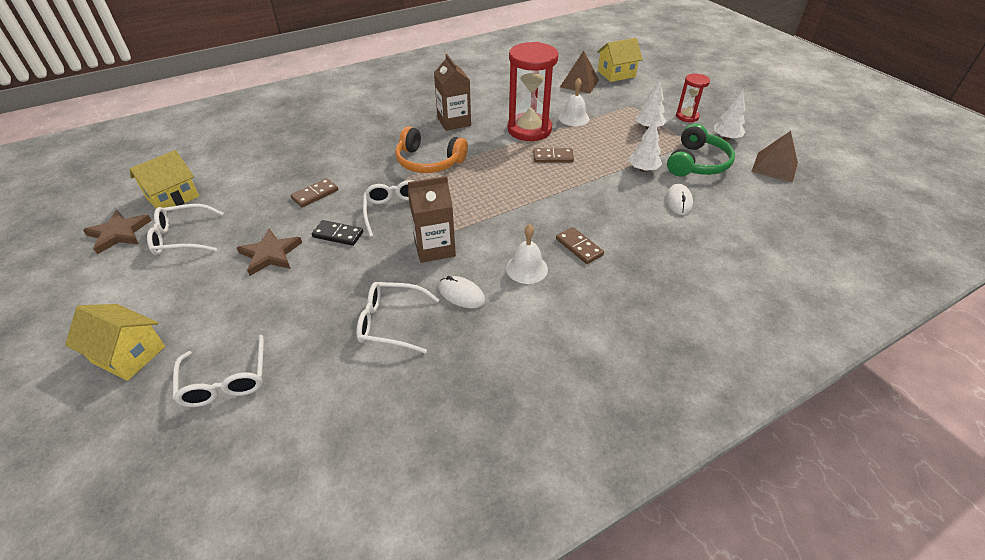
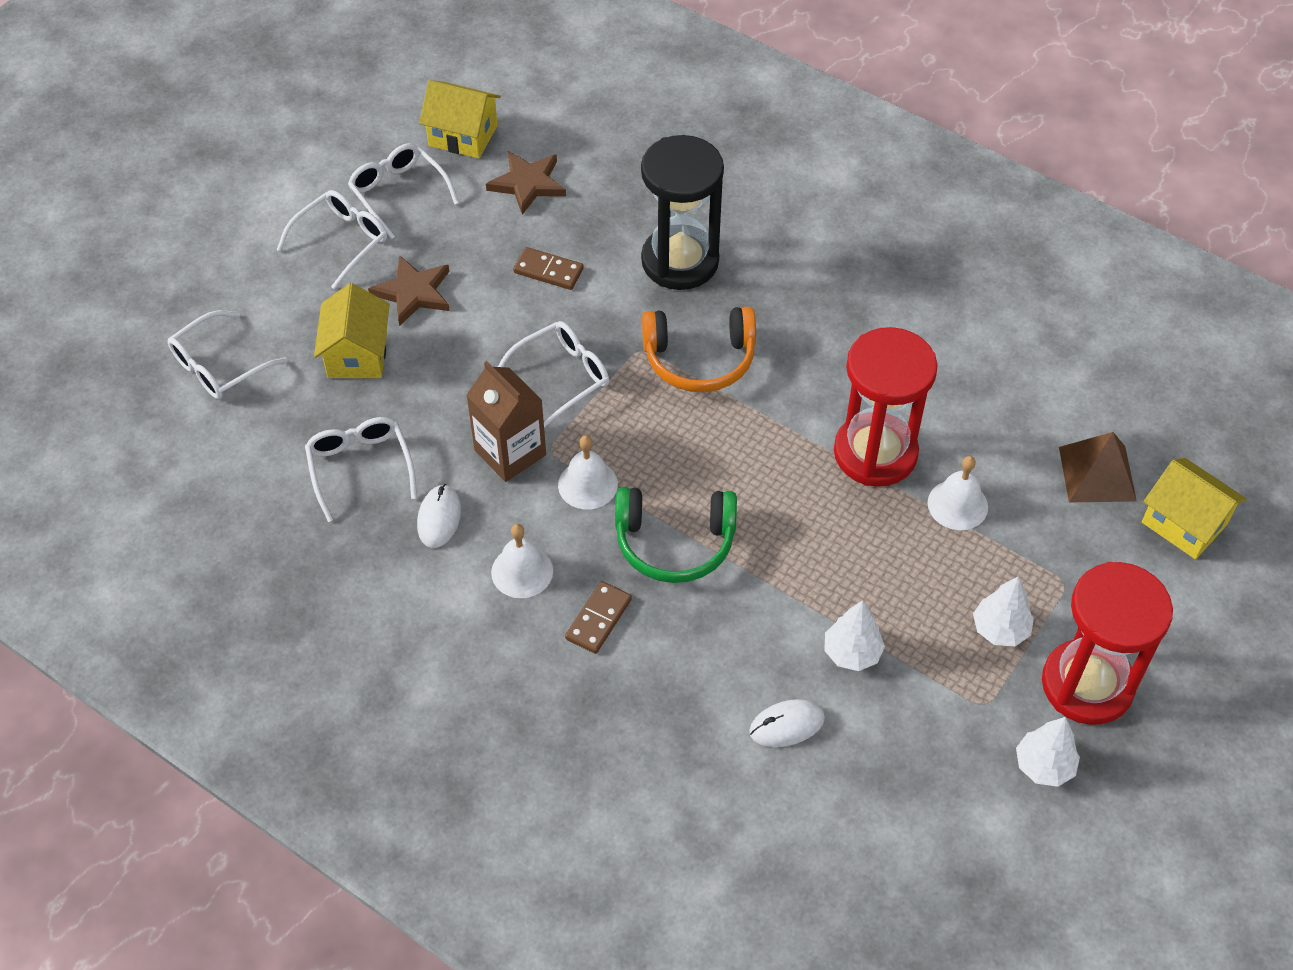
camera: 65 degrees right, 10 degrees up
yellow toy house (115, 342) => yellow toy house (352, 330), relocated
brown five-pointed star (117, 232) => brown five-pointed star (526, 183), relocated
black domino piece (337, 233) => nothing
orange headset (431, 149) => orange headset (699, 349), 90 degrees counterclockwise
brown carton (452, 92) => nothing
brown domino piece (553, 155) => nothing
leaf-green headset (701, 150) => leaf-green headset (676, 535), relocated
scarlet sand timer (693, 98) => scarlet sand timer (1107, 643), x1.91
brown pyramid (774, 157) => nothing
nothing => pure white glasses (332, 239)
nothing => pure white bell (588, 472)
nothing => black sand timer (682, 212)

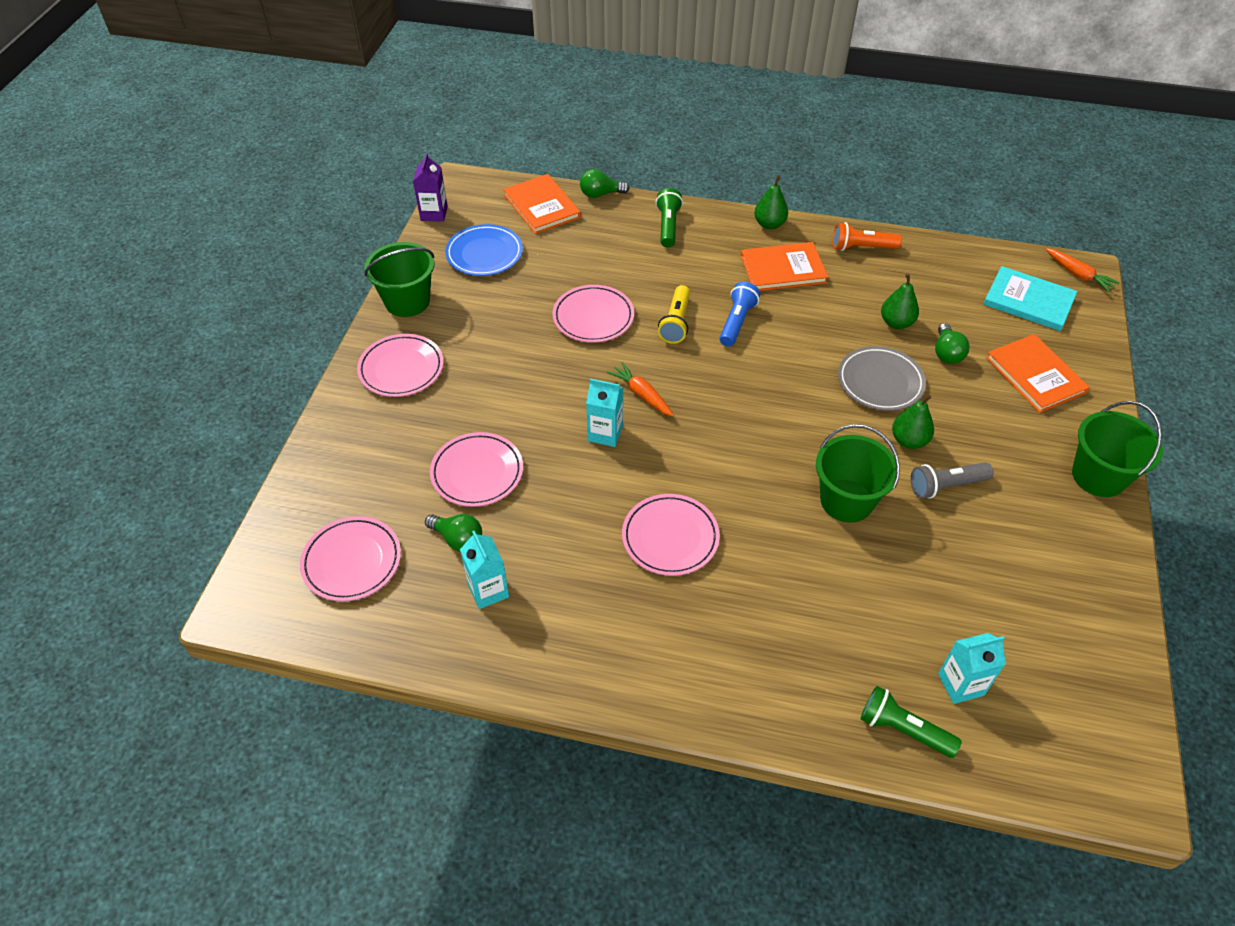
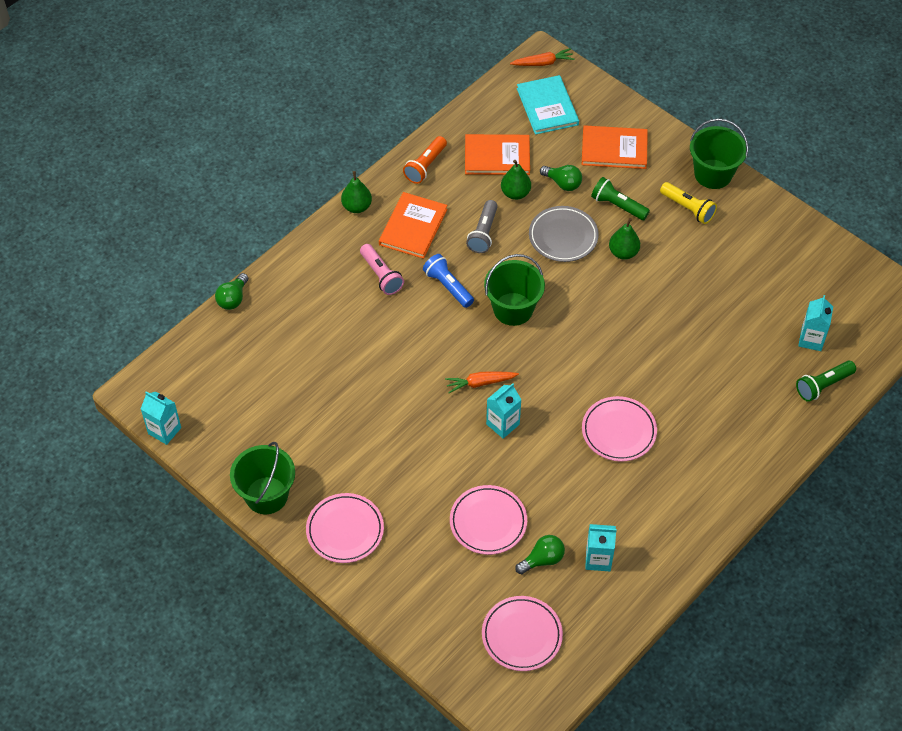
camera: 60 degrees left, 5 degrees up
purple carton (430, 187) => turquoise carton (161, 418)
blue plate (484, 250) => nothing
orange book (542, 204) => orange book (497, 154), relocated
rosy plate (593, 314) => nothing
leaf-green torch (669, 218) => leaf-green torch (620, 198), relocated
yellow torch (674, 314) => yellow torch (688, 203), relocated
leaf-green pail (858, 473) => leaf-green pail (514, 290), relocated
grey torch (952, 480) => grey torch (482, 226), relocated
turquoise book (1030, 298) => turquoise book (548, 105), 75 degrees counterclockwise
nothing => rosy torch (382, 269)

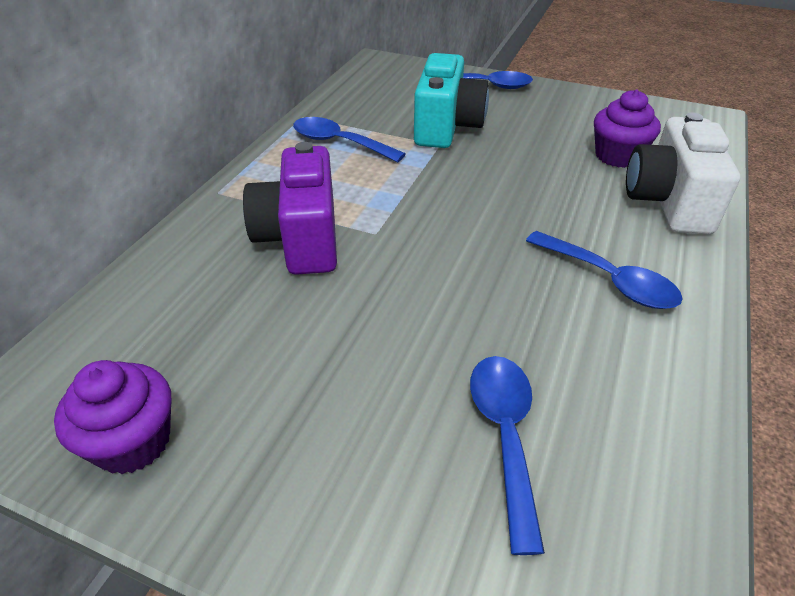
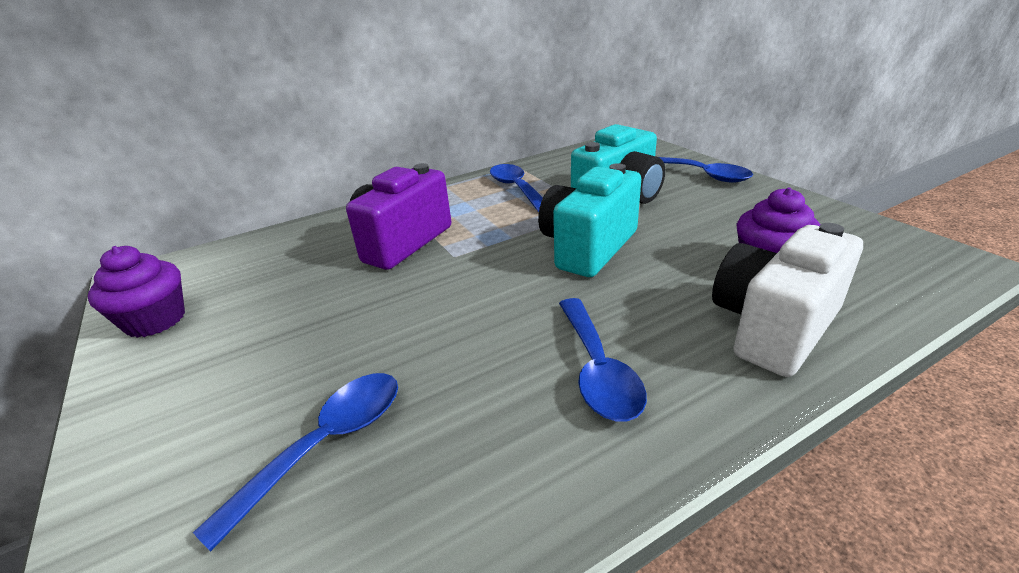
camera: 40 degrees right, 10 degrees down
nothing => turquoise compact camera (589, 220)

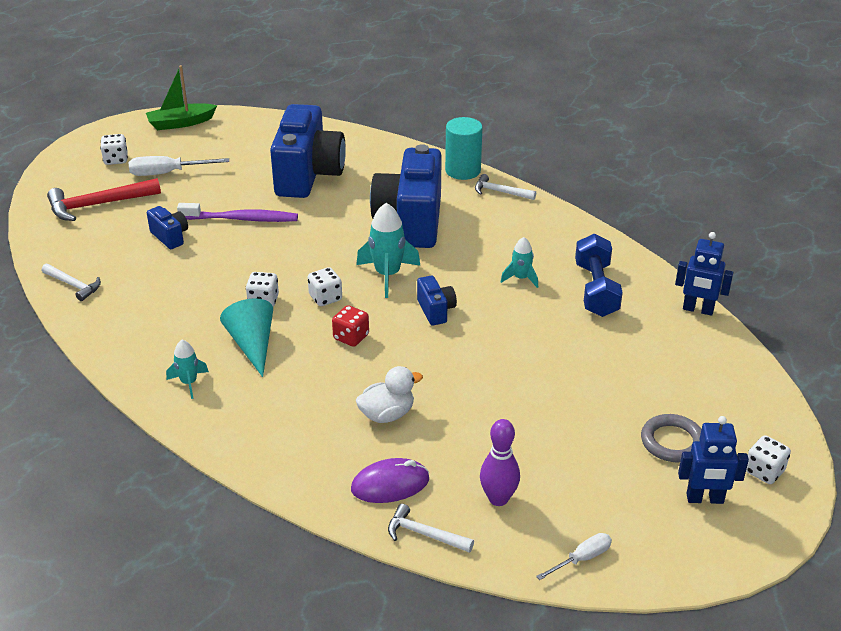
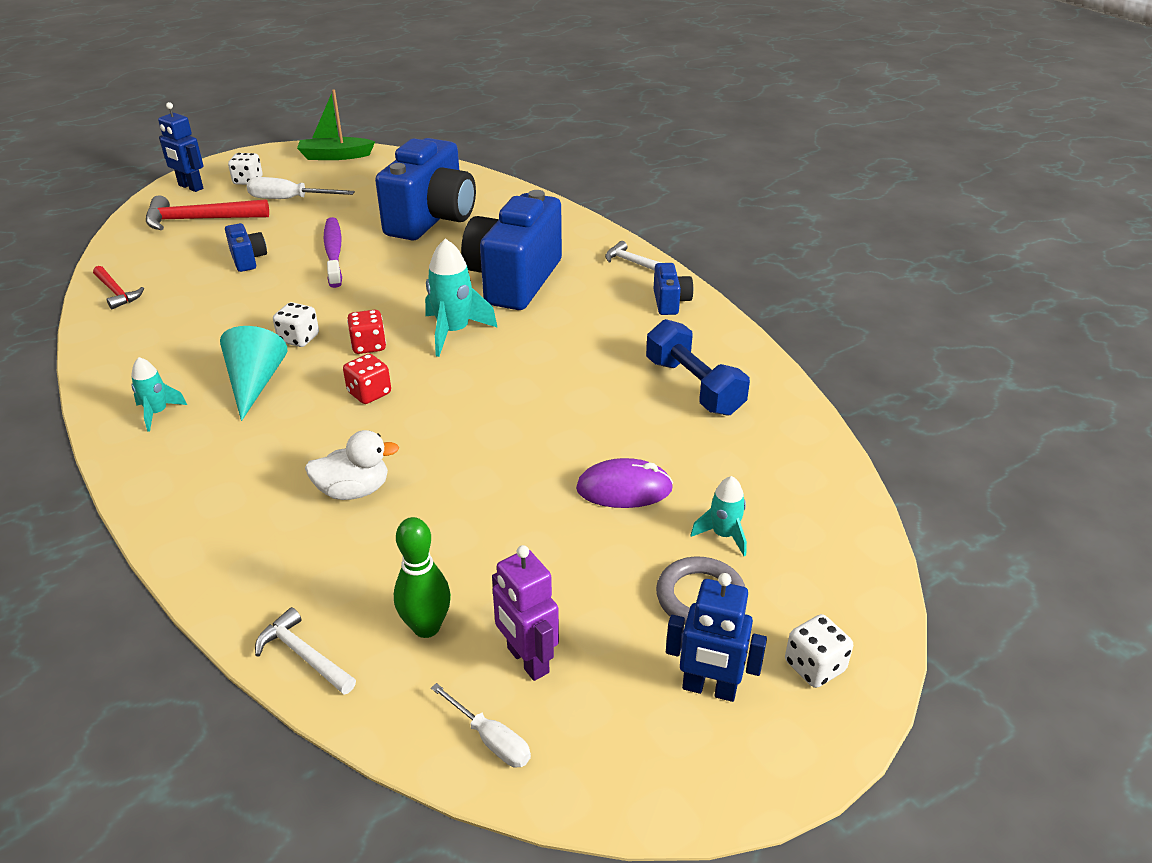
camera: 15 degrees right, 0 degrees up
pure white carpenter's hammer (71, 282) => scarlet carpenter's hammer (118, 287)
purple toothbrush (237, 212) => purple toothbrush (332, 252), 120 degrees counterclockwise
pure white game die (325, 286) => scarlet game die (366, 332)
purple PC mouse (390, 480) => purple PC mouse (624, 483), relocated
blue compact camera (437, 300) => blue compact camera (673, 289), relocated
turquoise solid cylinder (464, 148) => nothing
purple skittle (500, 462) => leaf-green skittle (422, 577)
turquoise spaceship (519, 262) => turquoise spaceship (719, 516), relocated
pure white screwdriver (574, 556) => pure white screwdriver (481, 725), 60 degrees clockwise
blue dumbbell (599, 275) => blue dumbbell (698, 367), 45 degrees counterclockwise
blue robot figure (704, 274) => blue robot figure (180, 147), relocated
nothing => purple robot figure (525, 613)

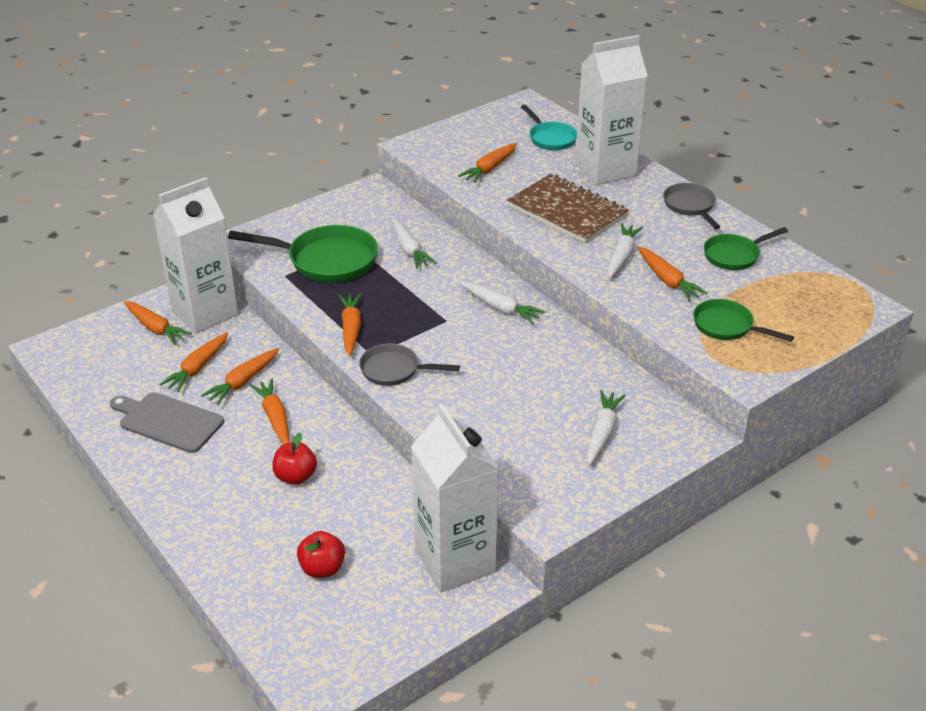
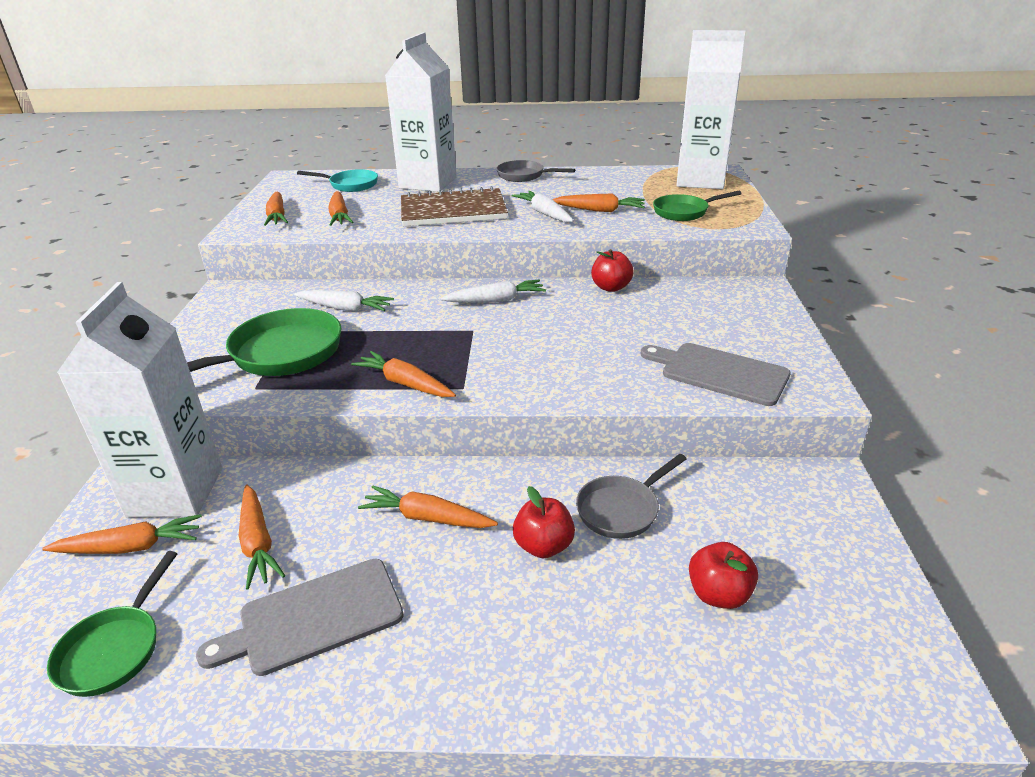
camera: 50 degrees left, 5 degrees down
orange carrot (240, 376) => orange carrot (276, 209), relocated
grey skillet (409, 364) => grey skillet (631, 496), relocated
pure white carton (455, 498) => pure white carton (710, 109), relocated
pure white carrot (606, 427) => nothing
leaf-green skillet (746, 248) => leaf-green skillet (112, 624), relocated
nothing => scarlet apple fruit (612, 270)
nothing => grey bread board (716, 374)

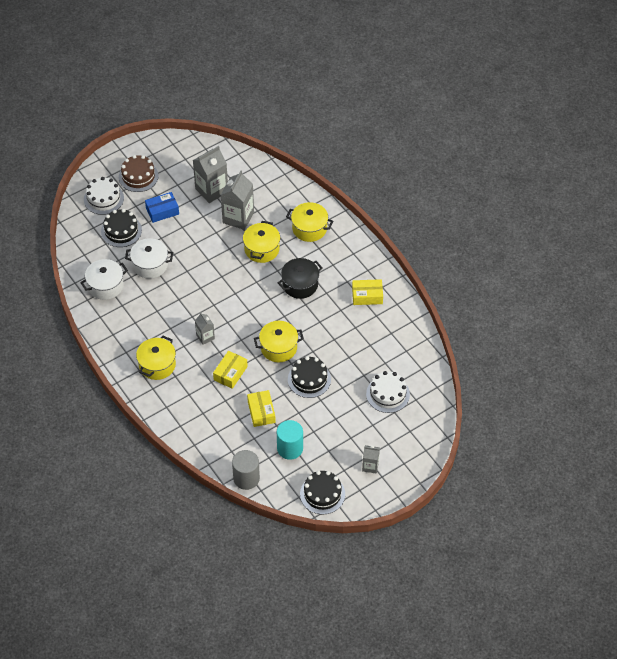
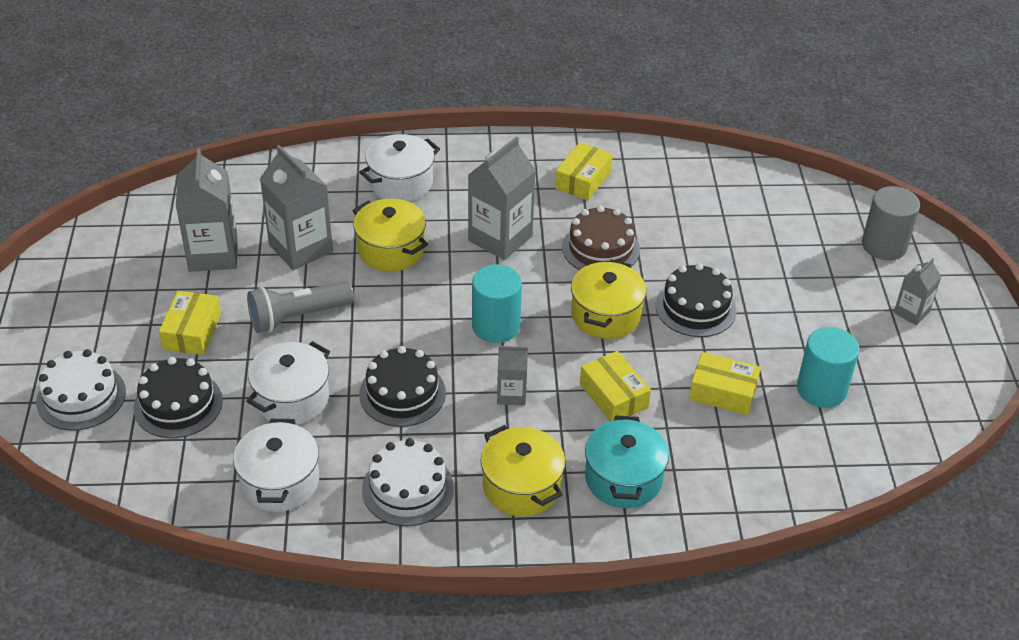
camera: 60 degrees left, 10 degrees down
brown gateau (139, 173) => brown gateau (601, 237), relocated
blue parcel (162, 207) => yellow parcel (190, 323)
grey solid cylinder (246, 470) => grey solid cylinder (891, 223), relocated
black pot (300, 278) => grey carton (502, 198)
yellow pot (309, 222) => pure white pot (399, 168)
black gateau (322, 492) => black gateau (402, 386), relocated
pure white gateau (388, 392) => pure white gateau (408, 482), relocated
nothing => grey torch (300, 307)
nothing => turquoise solid cylinder (497, 304)
nothing => turquoise pot (627, 461)

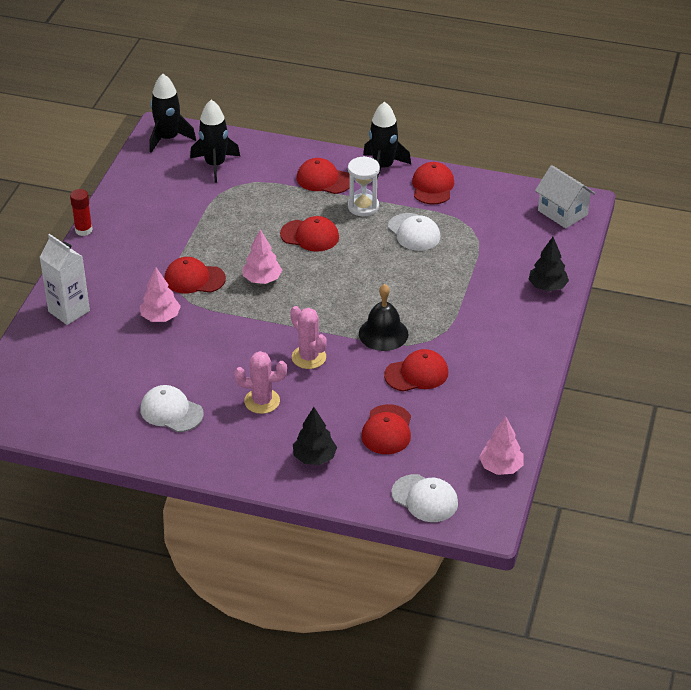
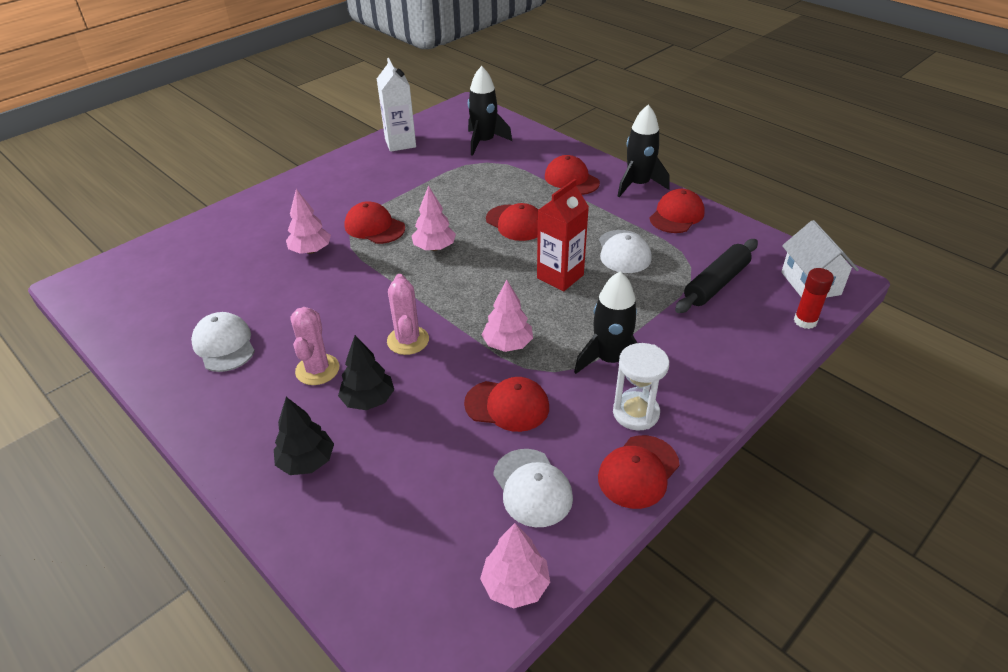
camera: 30 degrees right, 0 degrees up
pure white carton (64, 279) => pure white carton (396, 105), relocated
scarlet stick of glue (81, 212) => scarlet stick of glue (814, 298), relocated
black spaceship (172, 113) => black spaceship (605, 322), relocated
rosy prickly plant (260, 382) => rosy prickly plant (315, 346), 60 degrees clockwise
pure white sand timer (364, 186) => pure white sand timer (641, 386), relocated
black bell (383, 317) => rosy toy tree (507, 316)
scarlet cap (386, 429) => scarlet cap (639, 472), relocated
pure white cap (424, 498) => pure white cap (533, 488), relocated
black toy tree (548, 264) => black toy tree (366, 372), relocated
nothing => scarlet carton (563, 235)
nothing => black dough roller (716, 276)

